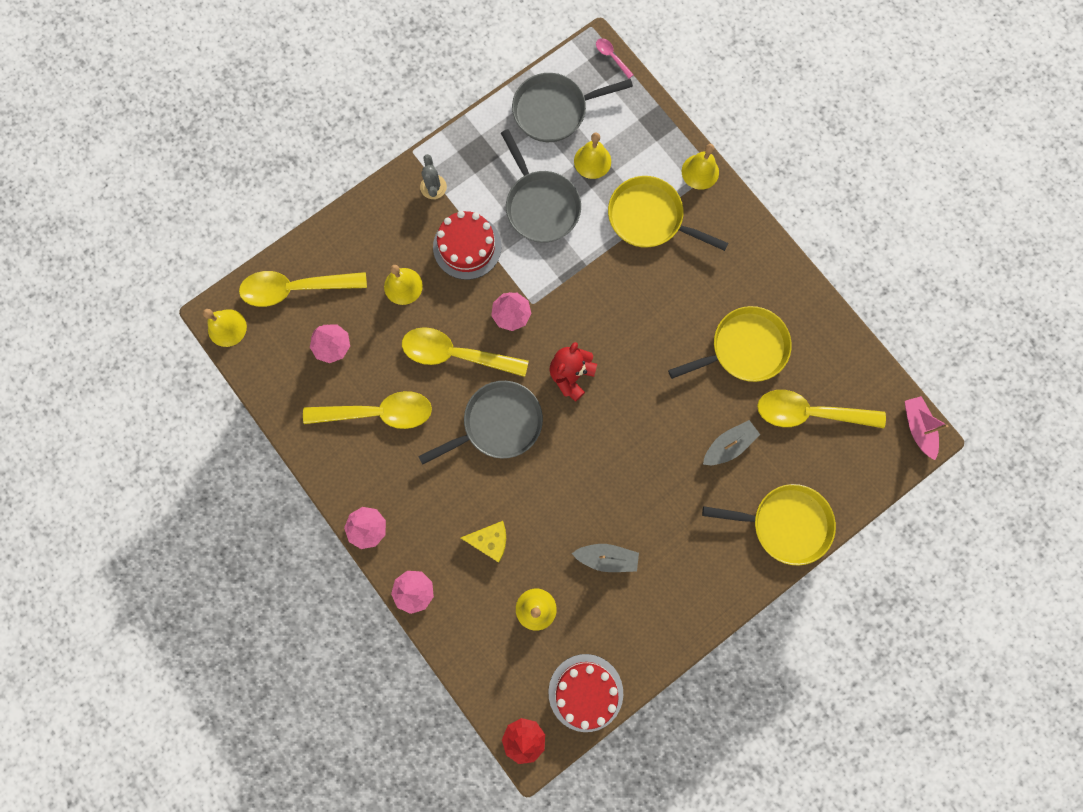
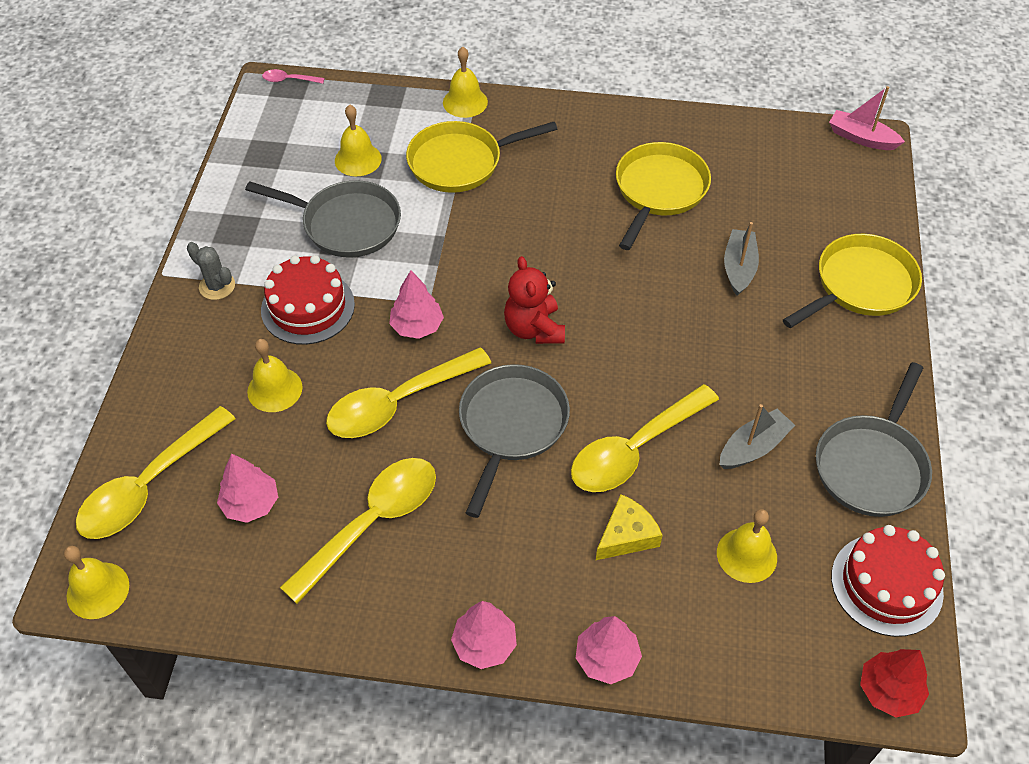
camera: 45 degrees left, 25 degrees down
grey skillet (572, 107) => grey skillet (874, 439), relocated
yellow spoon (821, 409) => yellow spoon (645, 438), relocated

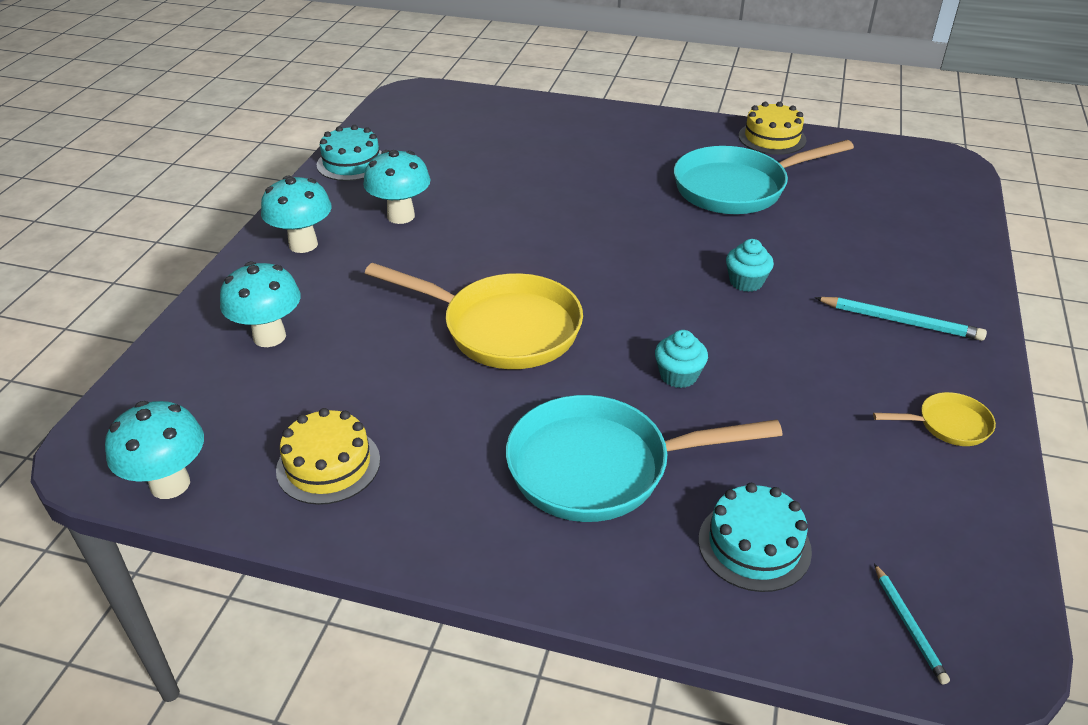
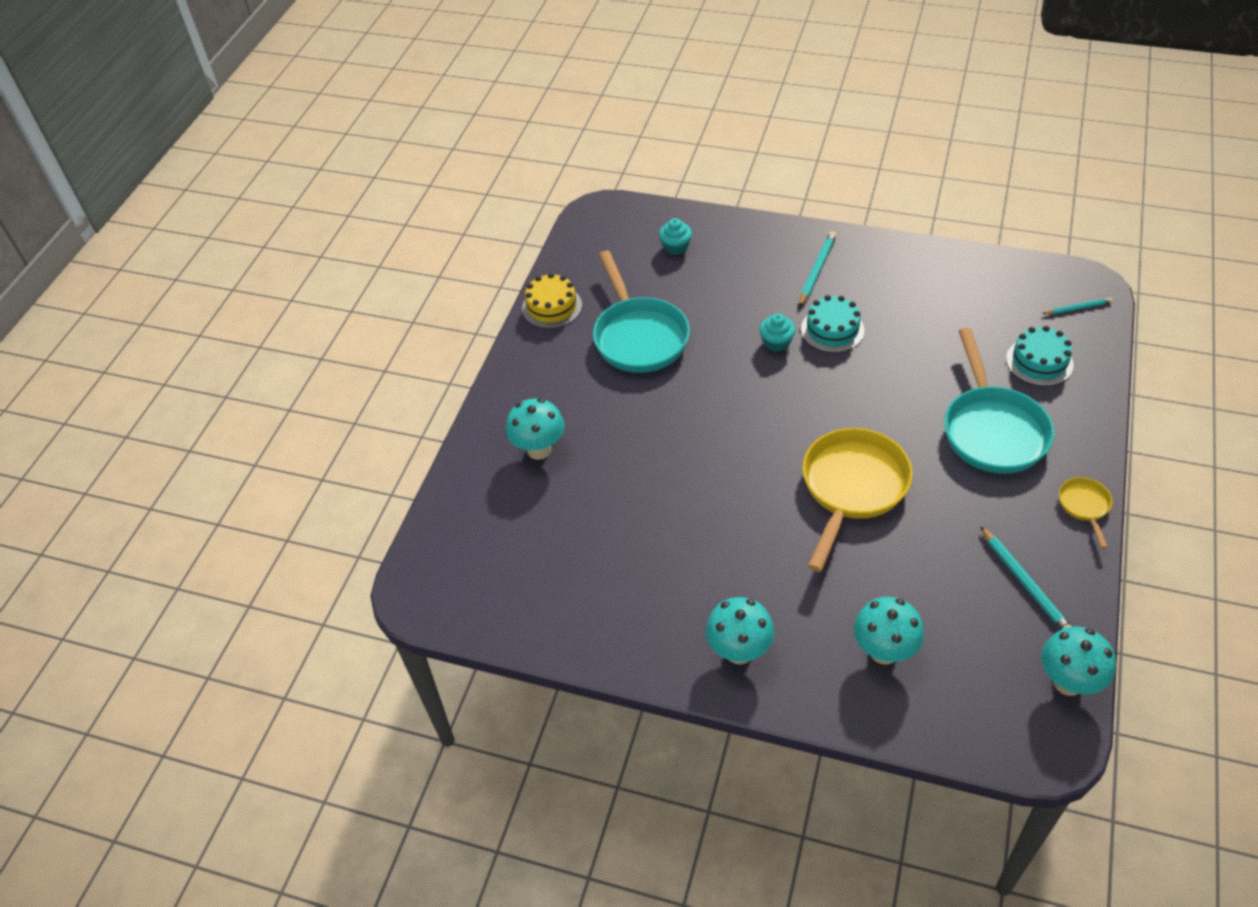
camera: 85 degrees left, 10 degrees up
yellow gateau (328, 456) => turquoise wooden pencil (1026, 578)
turquoise gateau (349, 153) => turquoise gateau (832, 324), relocated
turquoise mushroom (397, 187) => turquoise mushroom (535, 429), relocated
turquoise cupcake (681, 359) => turquoise cupcake (675, 236), relocated
yellow skillet (934, 419) => yellow skillet (1085, 513), relocated

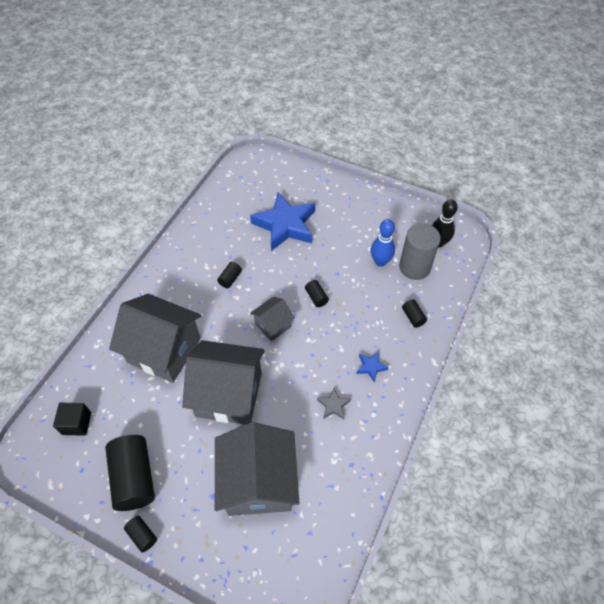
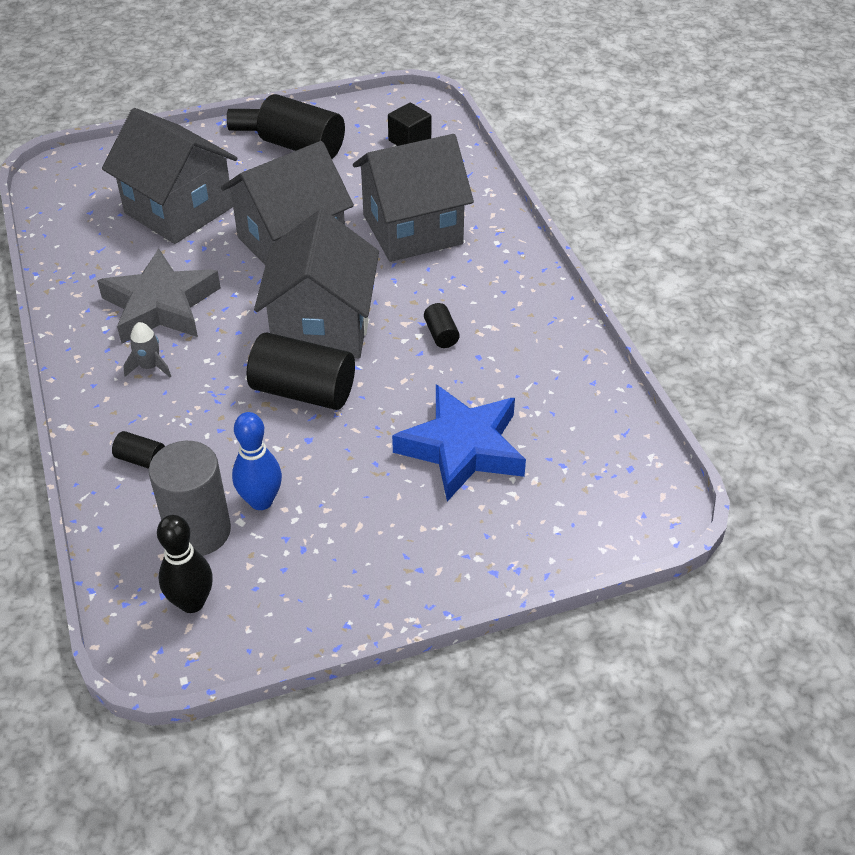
camera: 135 degrees right, 10 degrees down
grey toy house (272, 319) => grey toy house (316, 283), x1.99
black solid cylinder (317, 293) => black solid cylinder (301, 371), x2.19
grey five-pointed star (334, 403) => grey five-pointed star (159, 296), x2.40
blue five-pointed star (372, 367) => grey spaceship (147, 349)

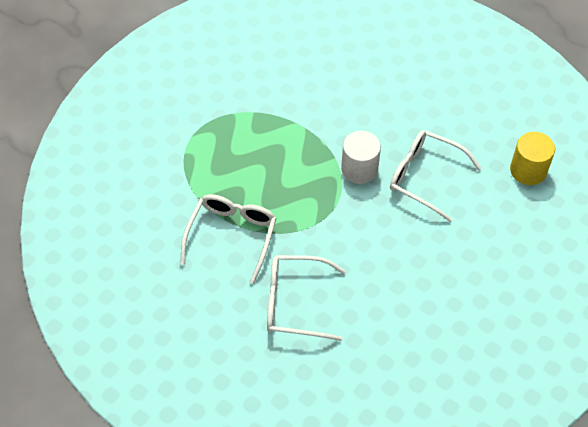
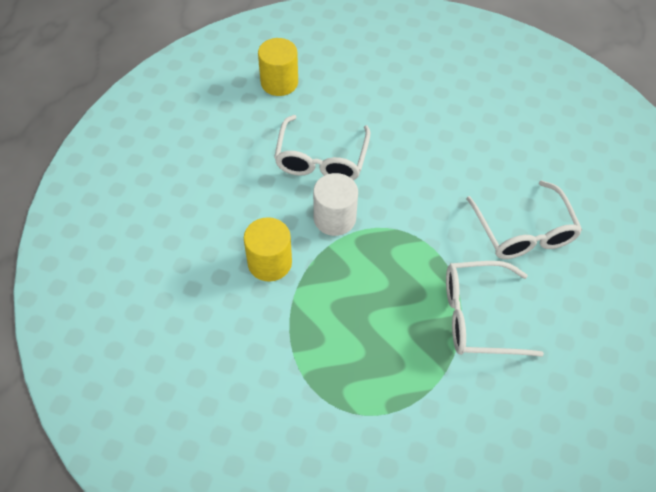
camera: 110 degrees left, 0 degrees up
nothing => yellow solid cylinder (268, 249)

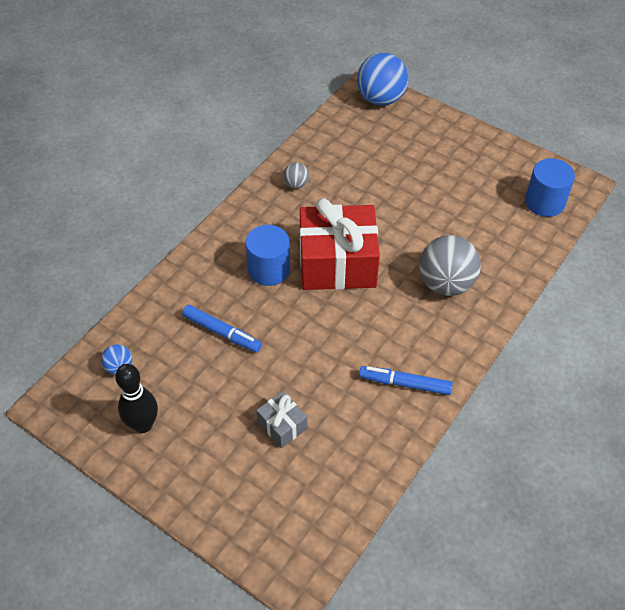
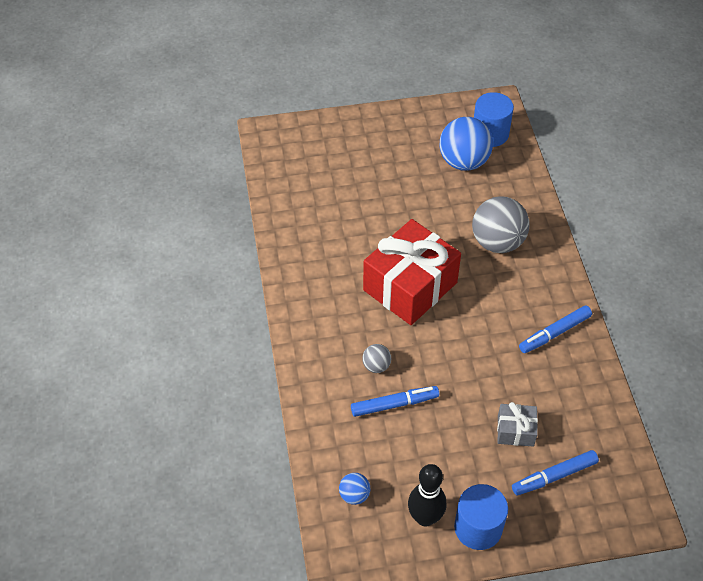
camera: 45 degrees left, 0 degrees up
blue solid cylinder (267, 255) => blue solid cylinder (481, 517), relocated
grey ball (296, 175) => grey ball (376, 358), relocated
blue ball (382, 79) => blue ball (466, 144), relocated
nothing => blue marker (555, 472)

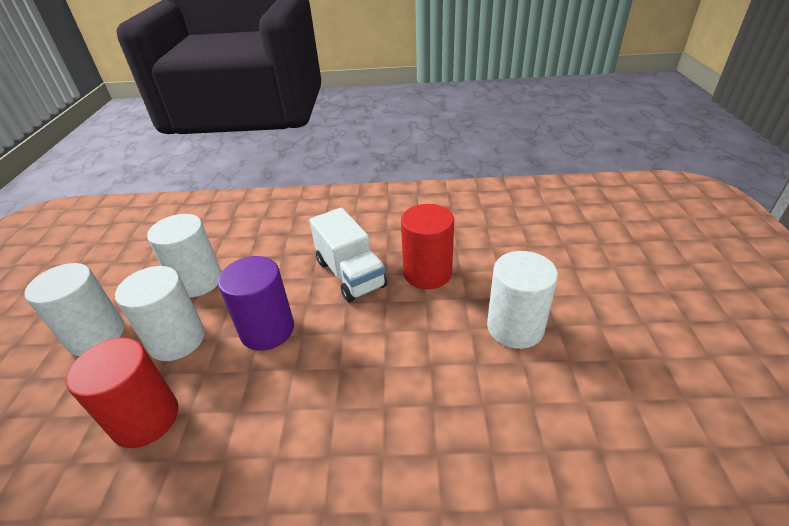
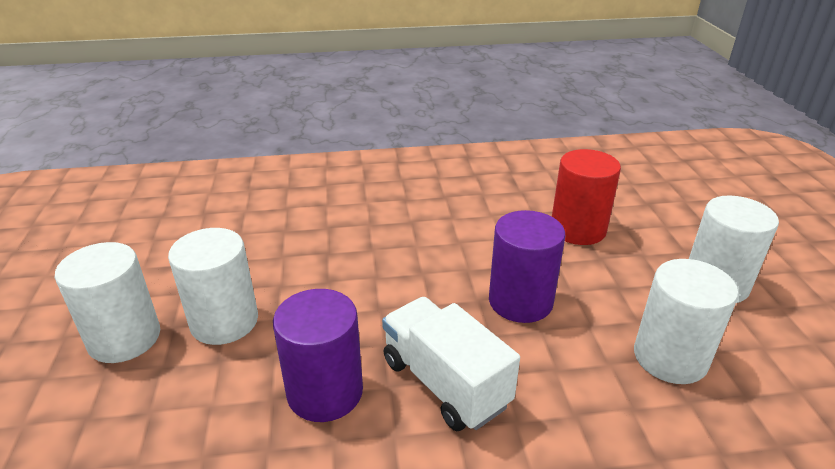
camera: 170 degrees right, 5 degrees down
pure white solid cylinder (160, 313) => pure white solid cylinder (107, 302), relocated
scarlet solid cylinder (427, 246) => purple solid cylinder (318, 355)

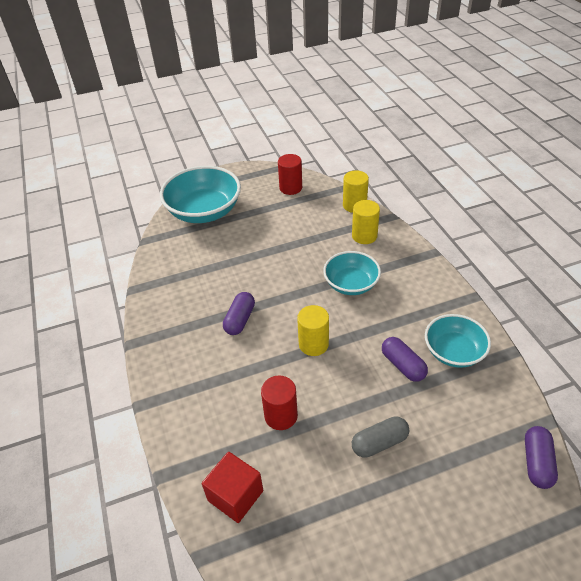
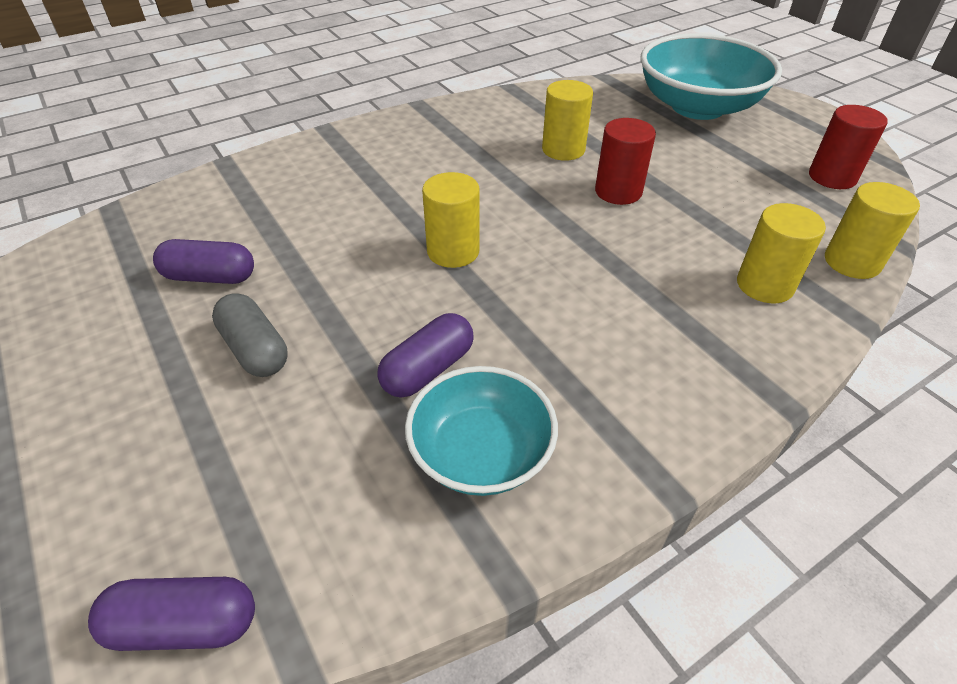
camera: 75 degrees right, 0 degrees up
scarlet block (232, 487) => nothing
purple pill (239, 313) => purple pill (203, 261), relocated
scarlet solid cylinder (279, 402) => scarlet solid cylinder (625, 161), relocated
turquoise deep dish (352, 273) => nothing
nothing => yellow solid cylinder (567, 120)

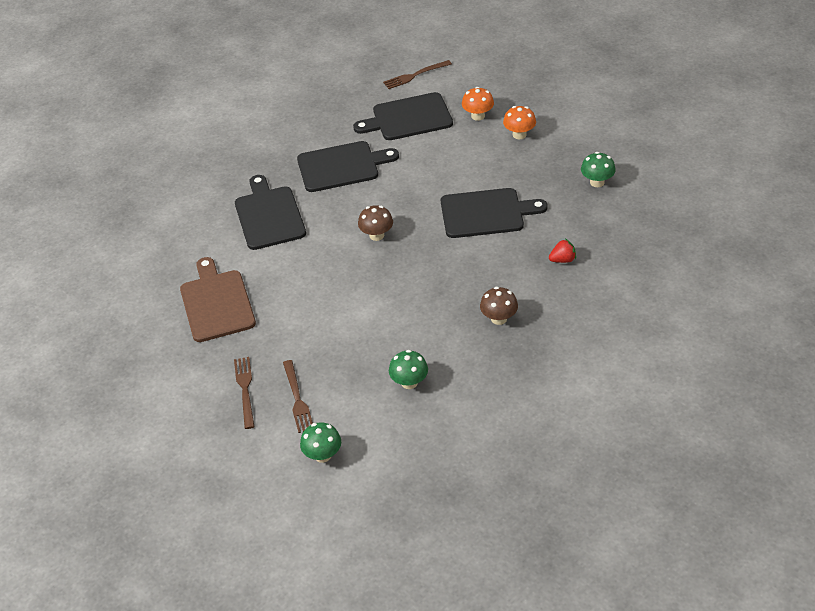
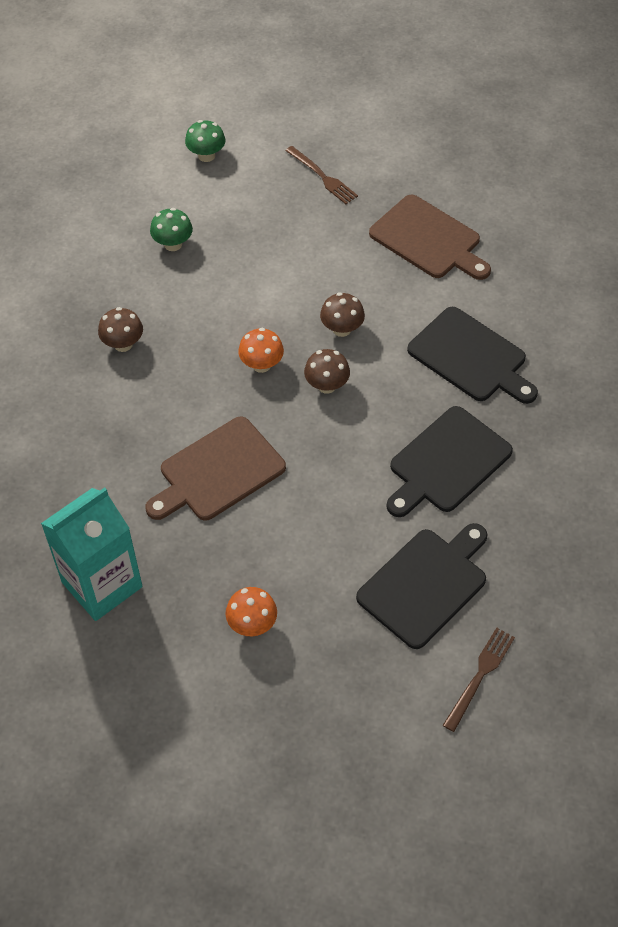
camera: 145 degrees right, 10 degrees up
brown fork (298, 396) => nothing
black bread board (494, 213) => brown bread board (215, 469)
orange mushroom (478, 104) => orange mushroom (261, 350), relocated
scarlet toy strawberry (562, 251) => nothing
leaf-green mushroom (598, 169) => turquoise carton (92, 554)
nothing => brown mushroom (342, 314)

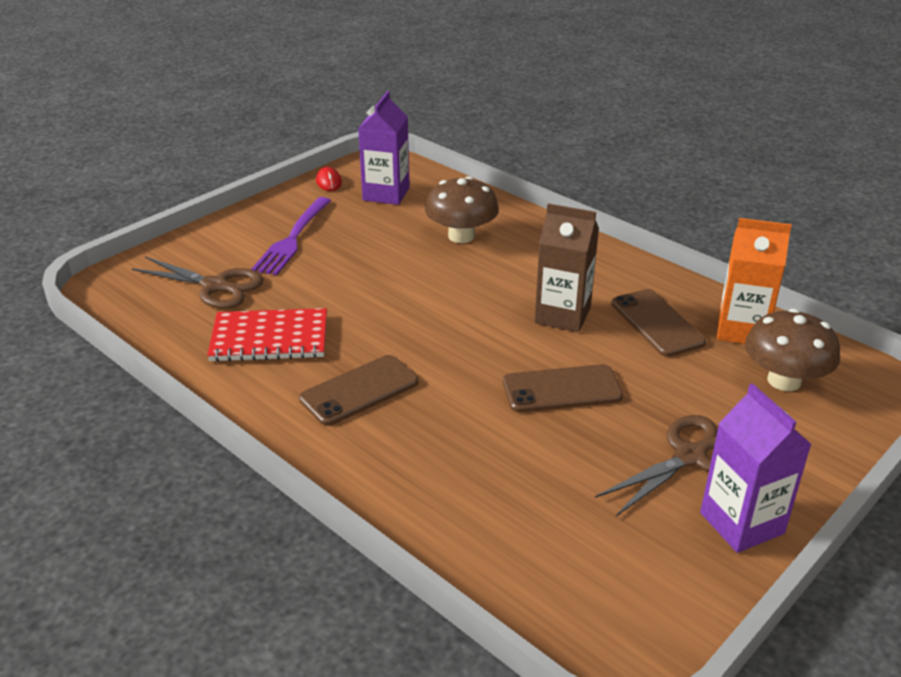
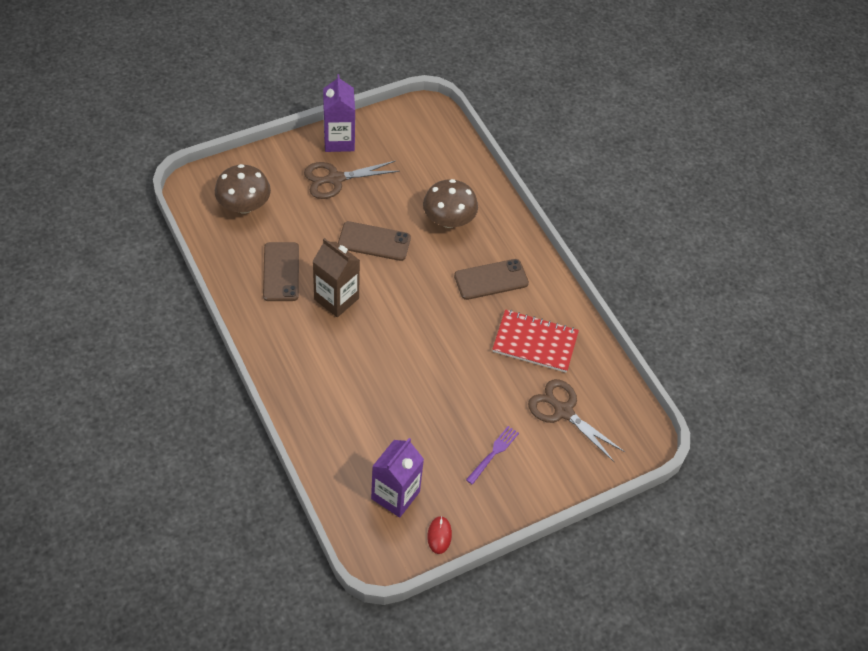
camera: 165 degrees left, 20 degrees up
purple fork (291, 236) => purple fork (492, 455), x0.61
brown mushroom (462, 209) => brown mushroom (450, 203), relocated
orange carton (754, 281) => nothing

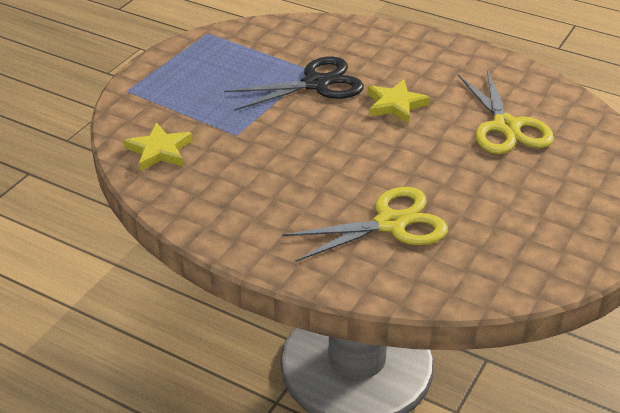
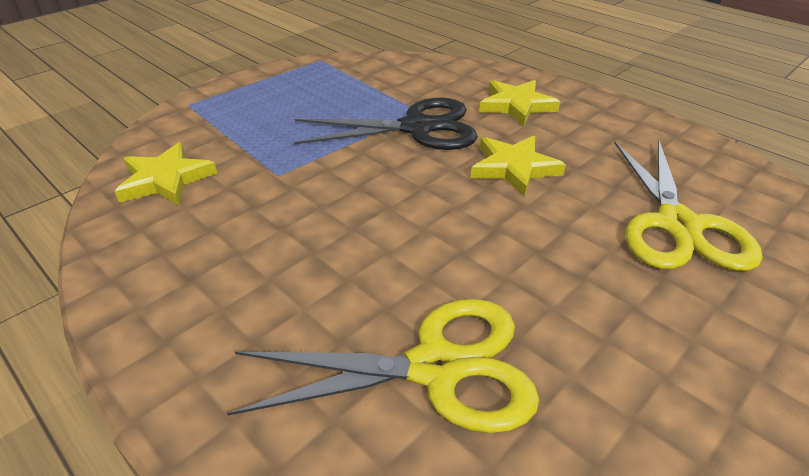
camera: 15 degrees right, 0 degrees up
nothing => yellow five-pointed star (519, 103)

